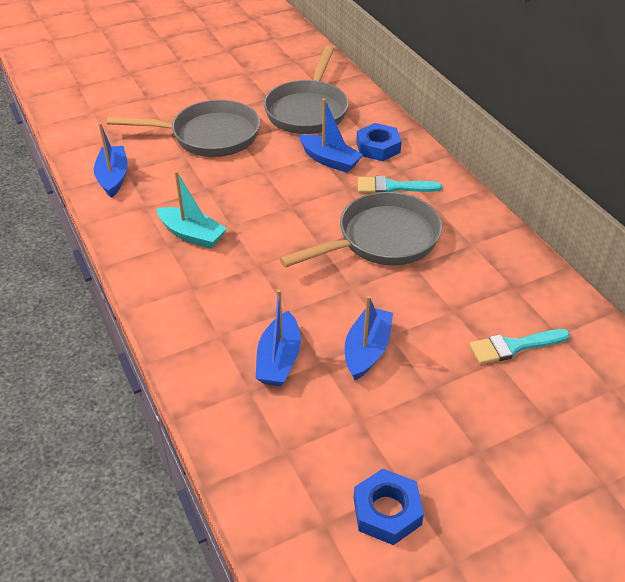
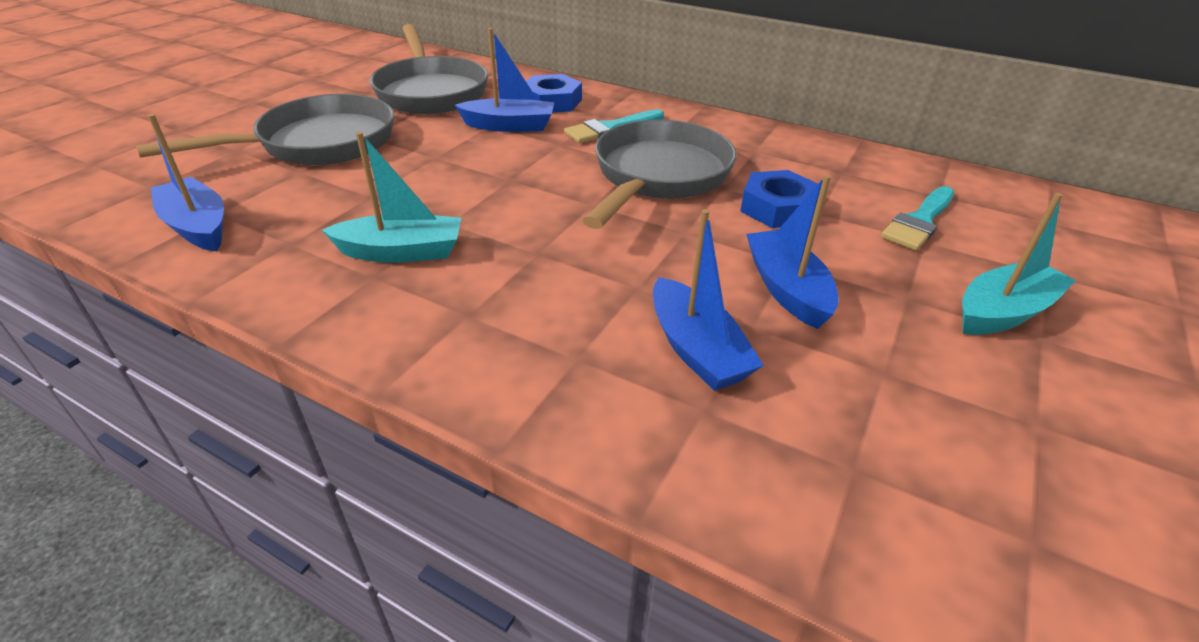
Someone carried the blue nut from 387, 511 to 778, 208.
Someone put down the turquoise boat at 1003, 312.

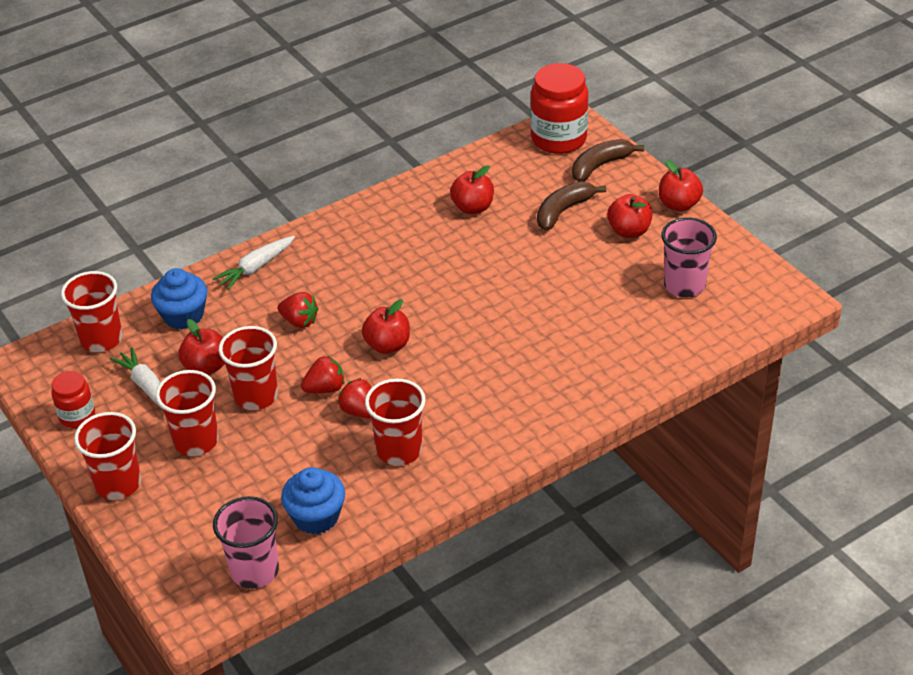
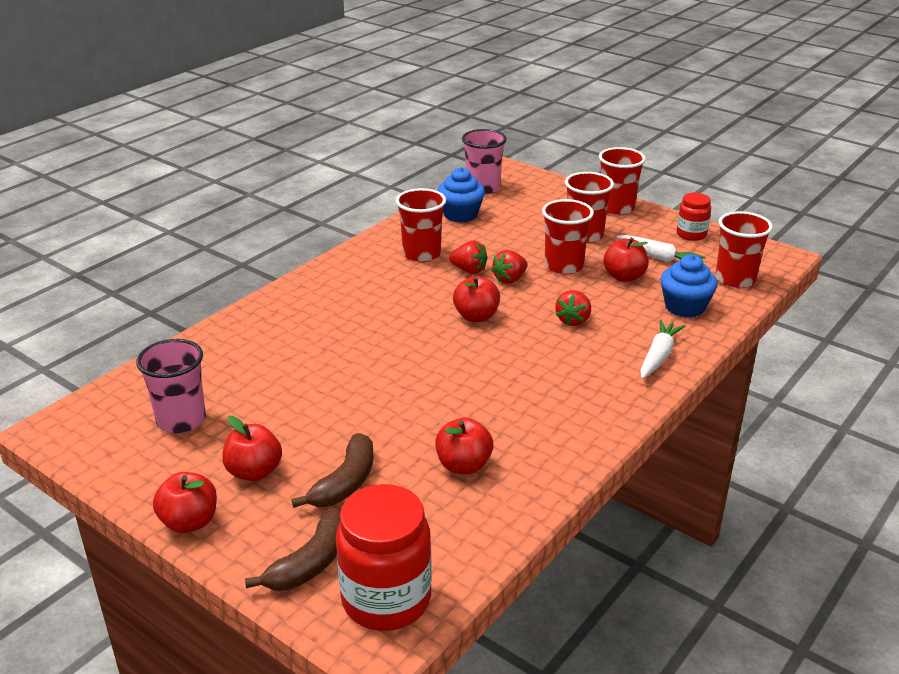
Someone rotated the red strawberry at 299, 321 by 75 degrees counterclockwise.

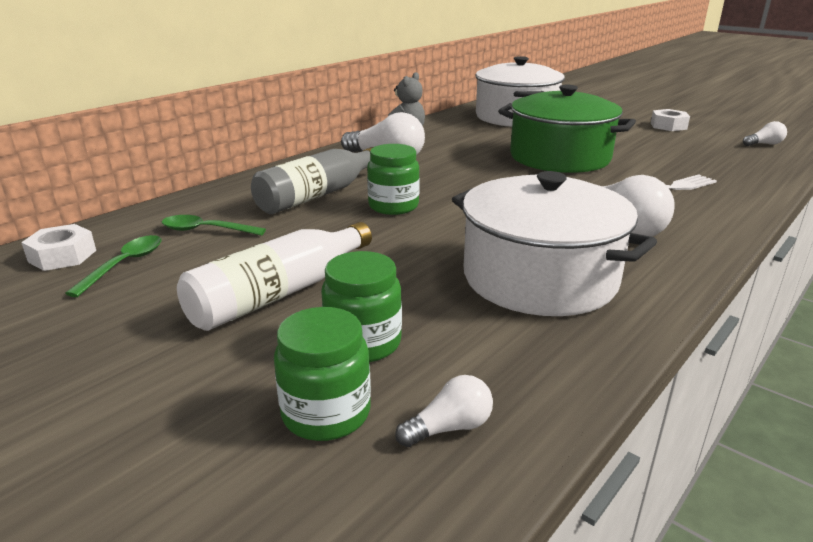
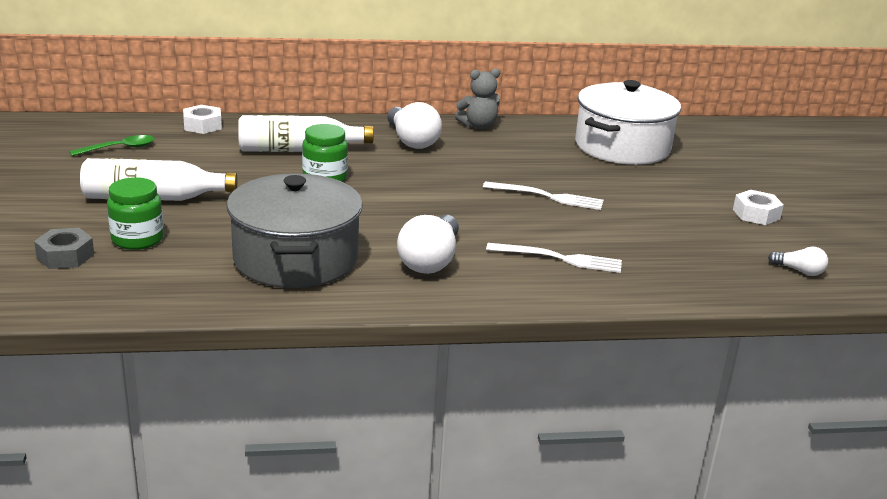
Someone swapped the green jar at 326, 413 for the grey nut at 65, 256.
Someone carried the white nut from 62, 256 to 202, 125.
Someone repainted the white pot at 539, 278, which became the grey pot at 295, 258.
Someone repainted the grey bottle at 317, 195, which became the white bottle at 298, 150.
Someone swapped the green pot at 559, 157 for the white fork at 547, 196.
Someone took away the green spoon at 206, 230.
Someone took away the white light bulb at 449, 428.

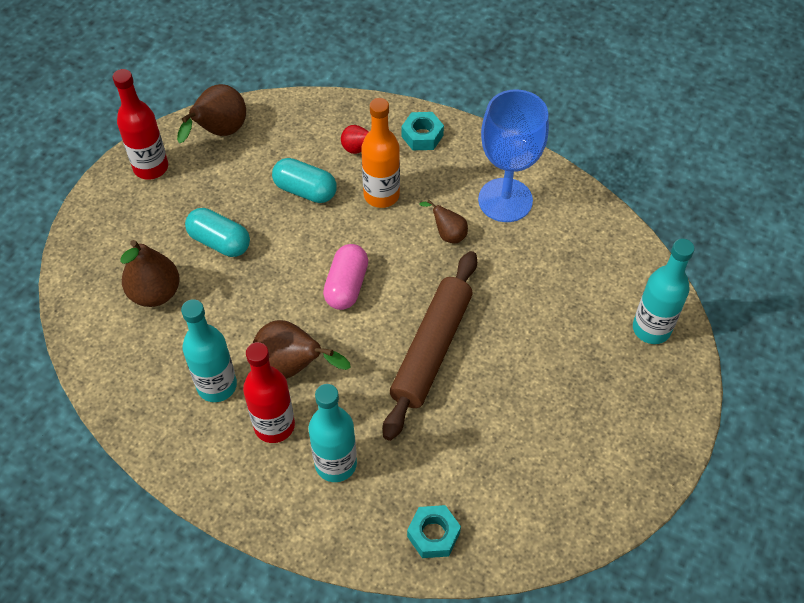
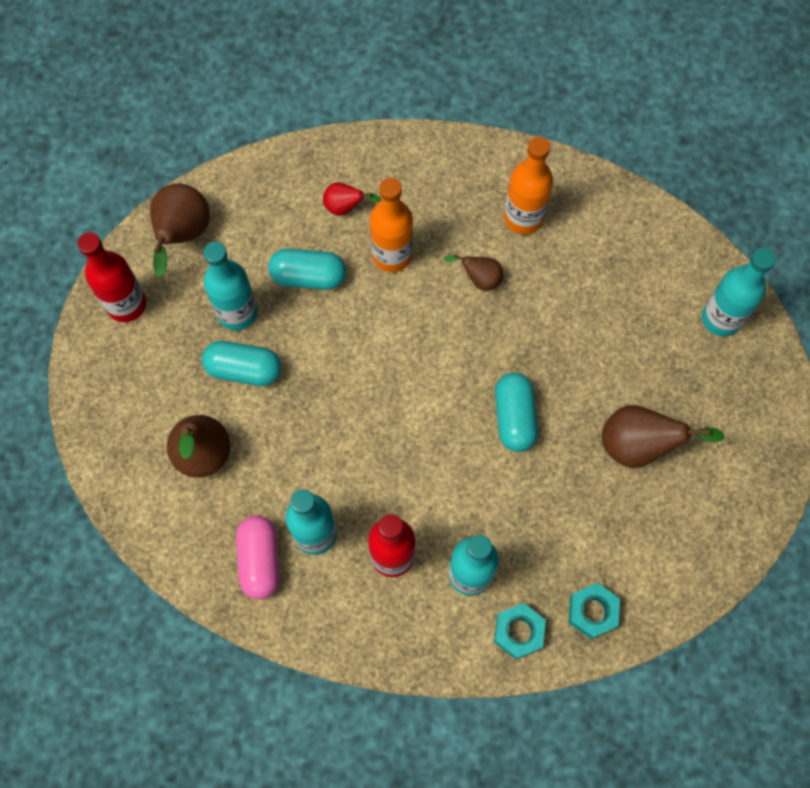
Someone put down the turquoise bottle at 237, 312.
Someone carried the pink capsule from 346, 286 to 260, 560.
Someone carried the turquoise nut from 422, 136 to 518, 632.
Someone swapped the brown rolling pin at 431, 349 for the turquoise capsule at 514, 417.
Someone swapped the blue goblet at 505, 200 for the orange bottle at 523, 217.
Someone carried the brown pear from 292, 367 to 639, 445.

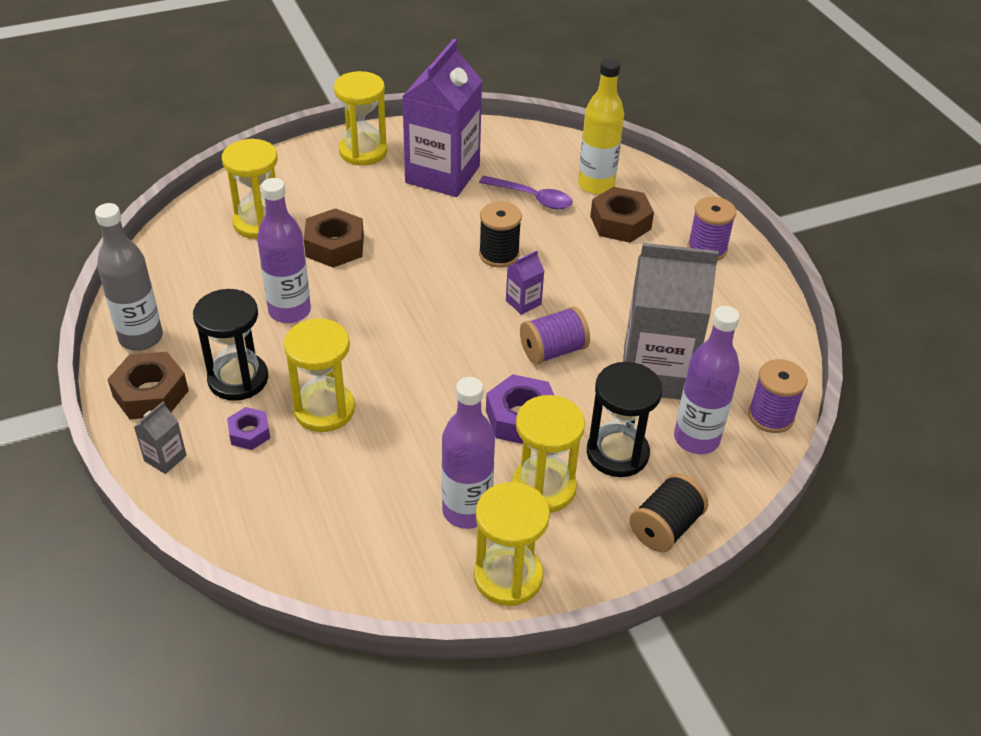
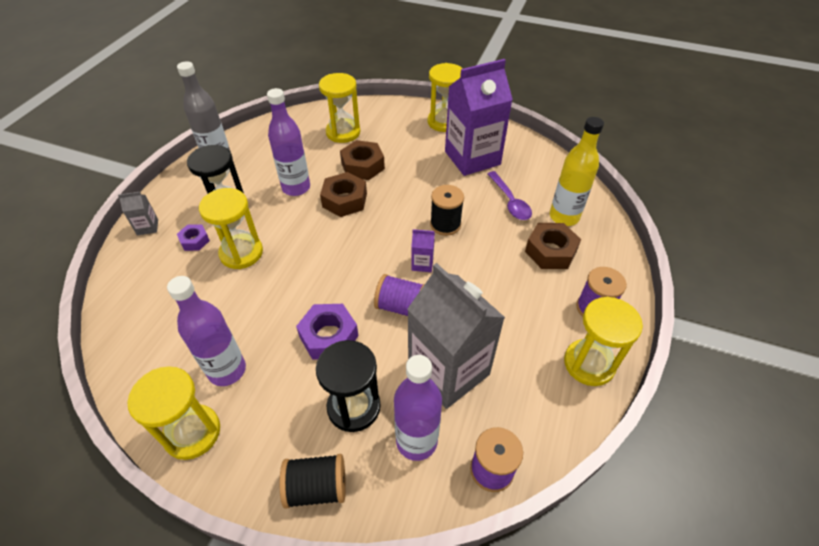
Someone carried the brown nut from 151, 393 to 344, 200.
Someone carried the yellow hourglass from 543, 487 to 589, 364.

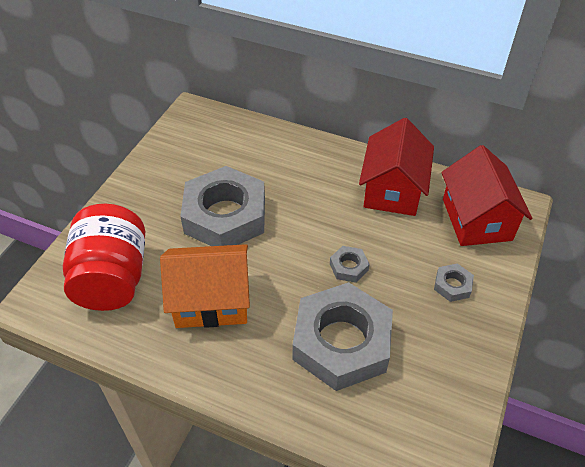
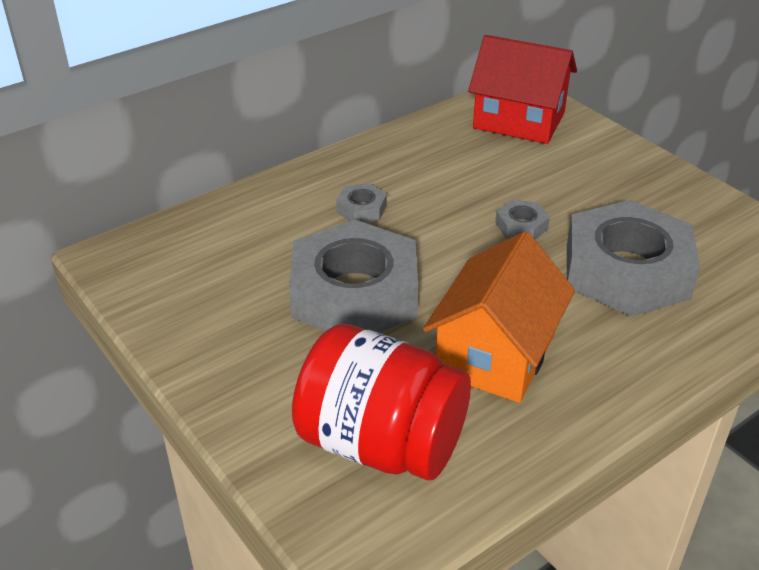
Someone carried the grey nut from 452, 285 to 361, 209.
Someone took away the red house at 392, 190.

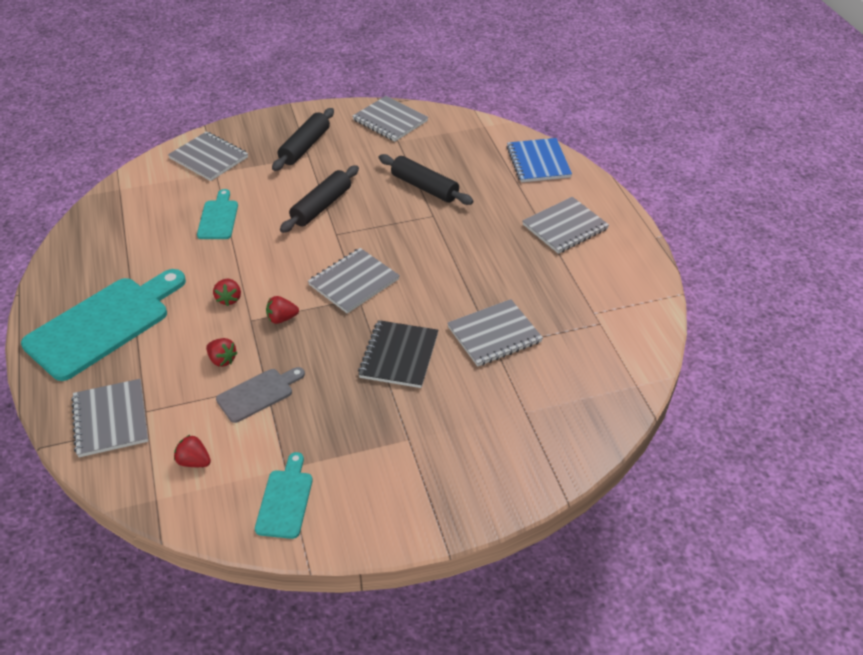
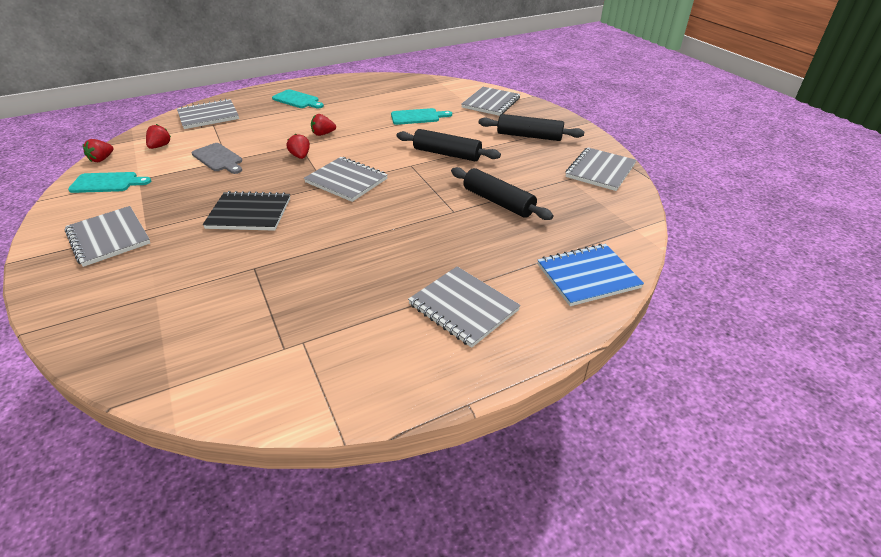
Someone carried the grey notebook from 494, 335 to 108, 237.
Someone carried the red strawberry from 222, 360 to 102, 159.
Someone scaled the turquoise cutting board at 103, 324 by 0.50.
Someone rotated the black rolling pin at 425, 187 by 75 degrees counterclockwise.

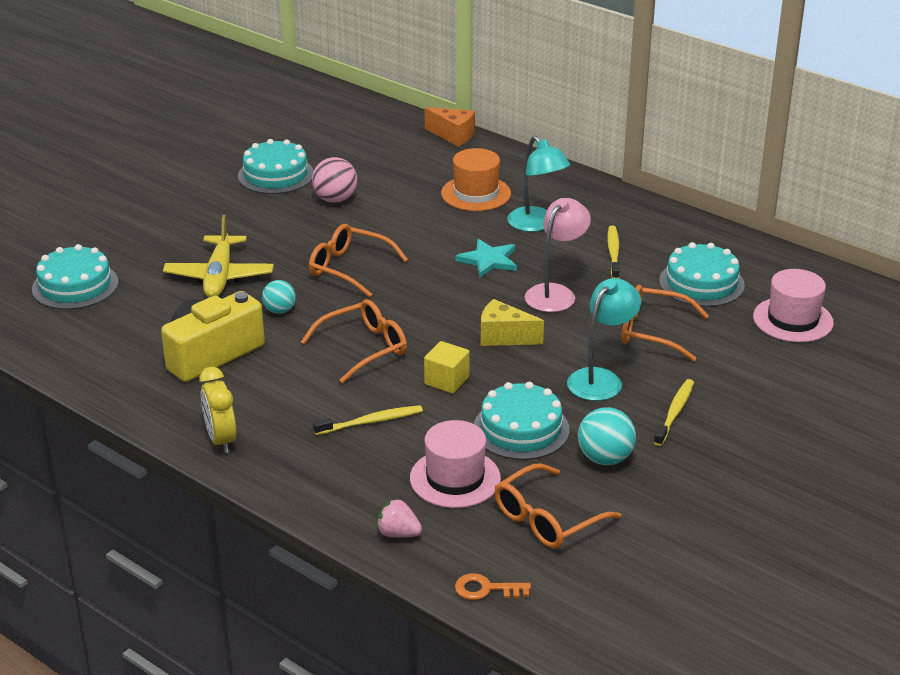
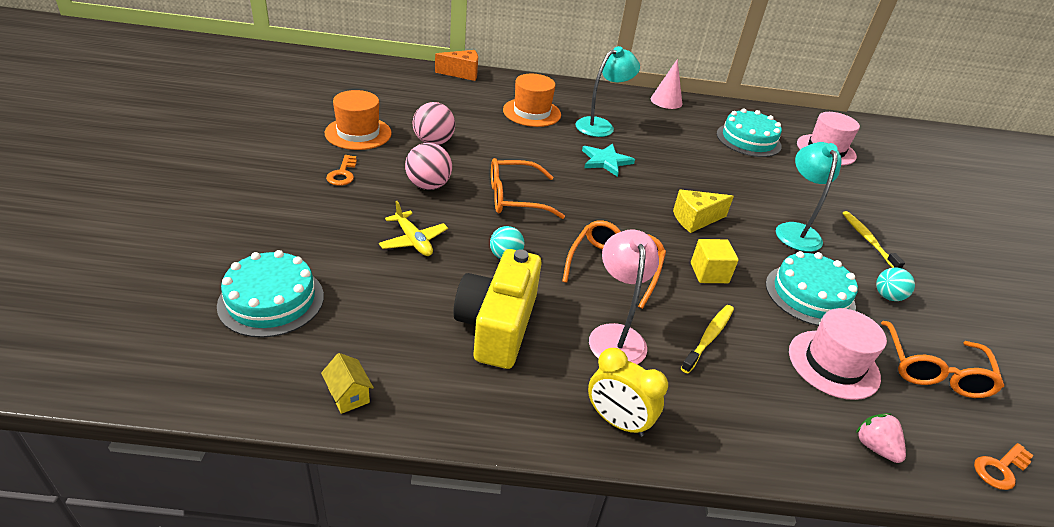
Someone put down the yellow house at 348, 395.
Someone swapped the turquoise cake at 275, 175 for the orange hat at 358, 133.
Someone put down the orange key at 342, 174.
Someone scaled the yellow plane at 219, 276 by 0.63.
Someone put down the pink ball at 428, 186.
Someone rotated the turquoise lamp at 536, 225 by 60 degrees counterclockwise.
Someone carried the pink lamp from 555, 293 to 615, 335.
Someone put down the pink cone at 666, 101.
Someone rotated the pink strawberry at 398, 533 by 75 degrees clockwise.
Someone scaled the turquoise ball at 605, 458 by 0.66.
Someone took away the yellow toothbrush at 613, 252.
Someone took away the orange glasses at 653, 331.

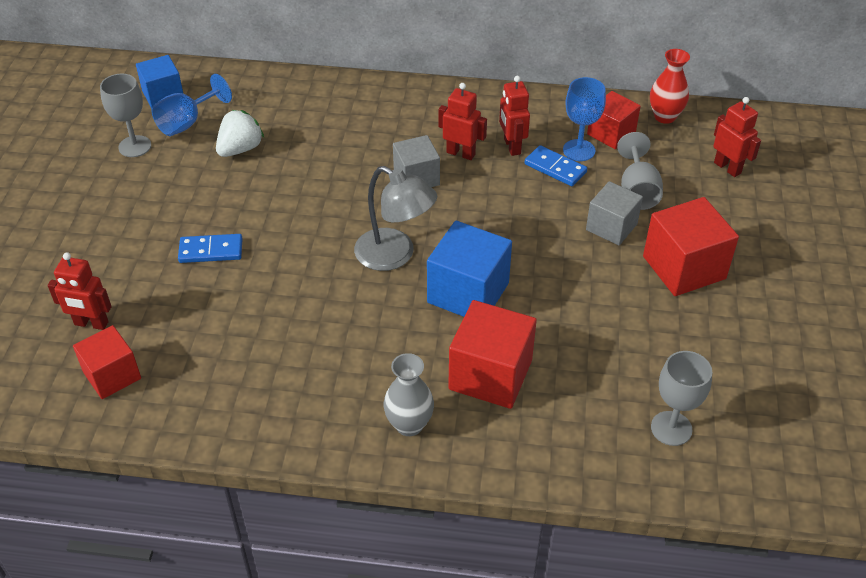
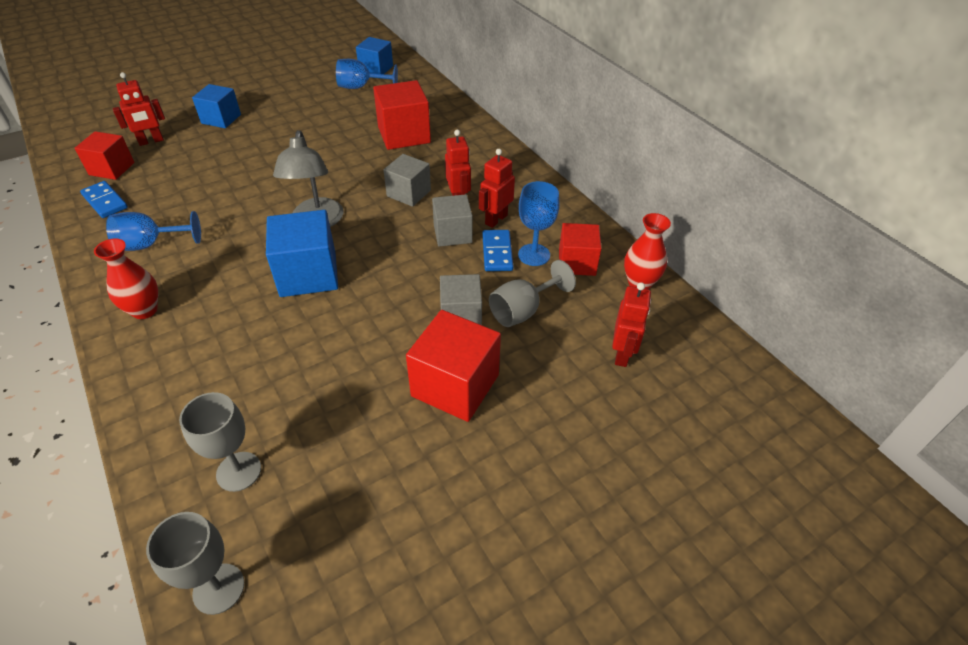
Someone carried the blue domino from 211, 250 to 105, 201.
Someone repainted the grey vase at 409, 425, which became the red vase at 144, 310.
Someone put down the blue goblet at 150, 244.
Someone rotated the red robot at 91, 324 by 90 degrees counterclockwise.
Someone carried the grey goblet from 135, 146 to 218, 588.
Someone put down the blue cube at 221, 119.
Someone carried the red cube from 490, 374 to 404, 135.
Someone put down the grey cube at 452, 234.
Someone took away the white strawberry at 240, 149.

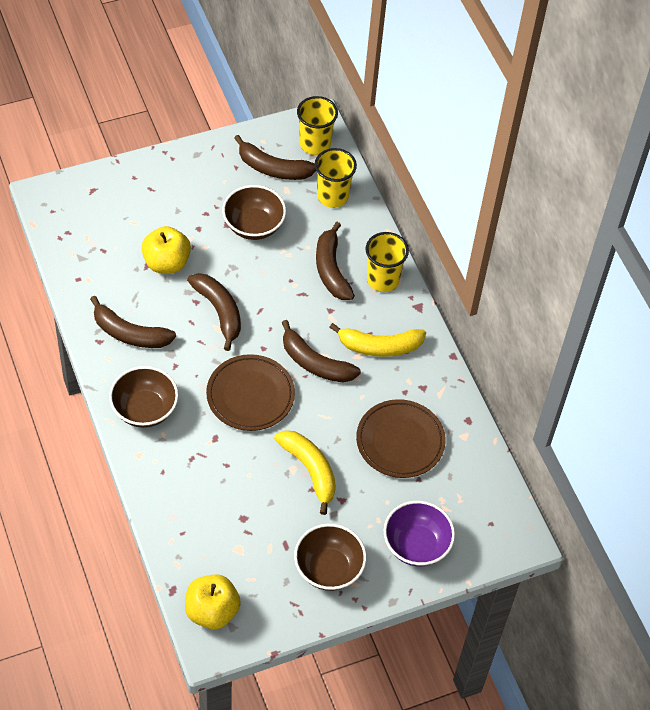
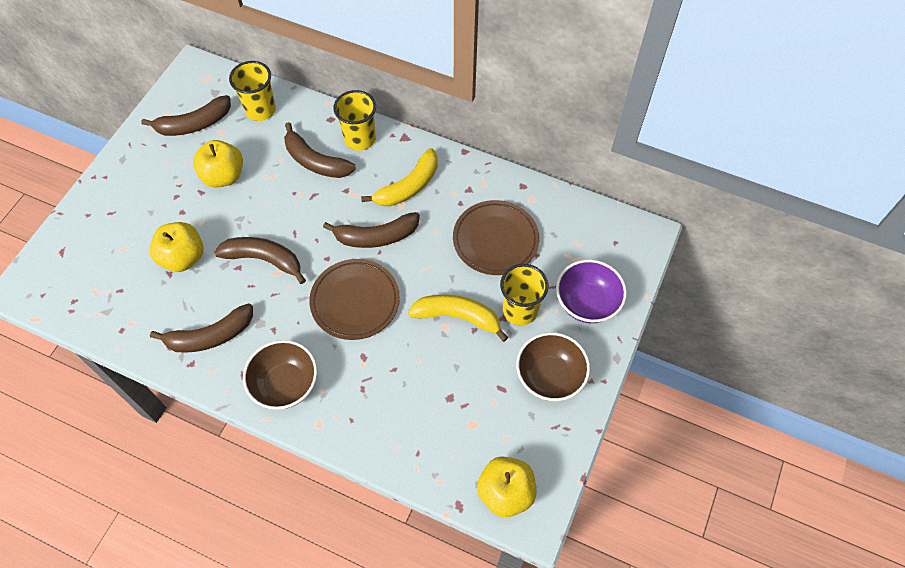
Someone swapped the brown bowl at 253, 226 for the yellow apple at 223, 176.
Someone carried the yellow cup from 315, 144 to 520, 310.

